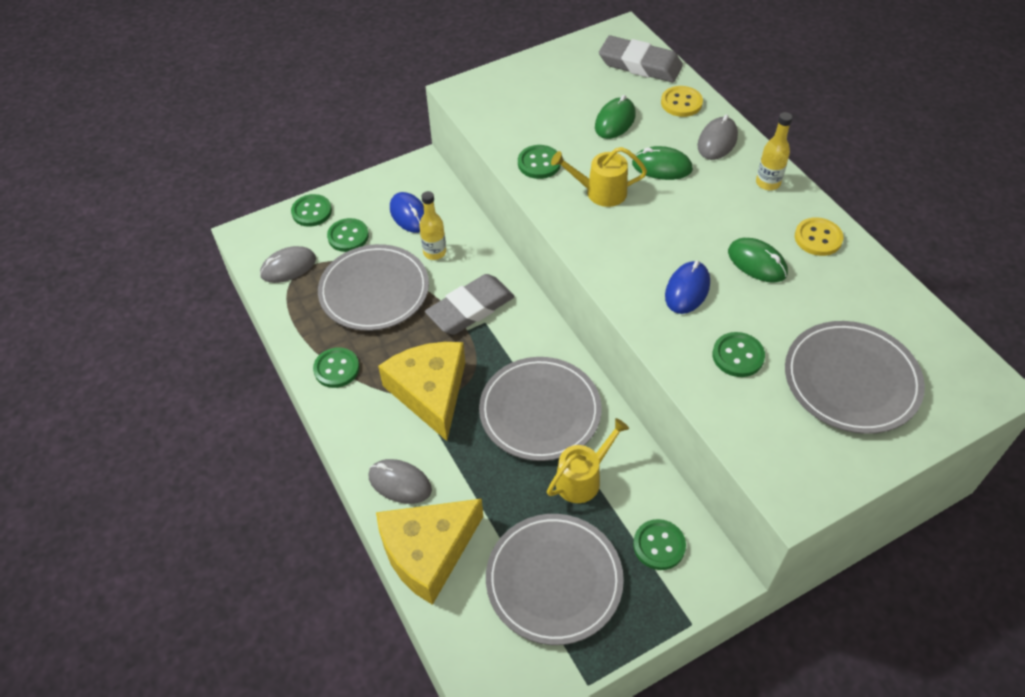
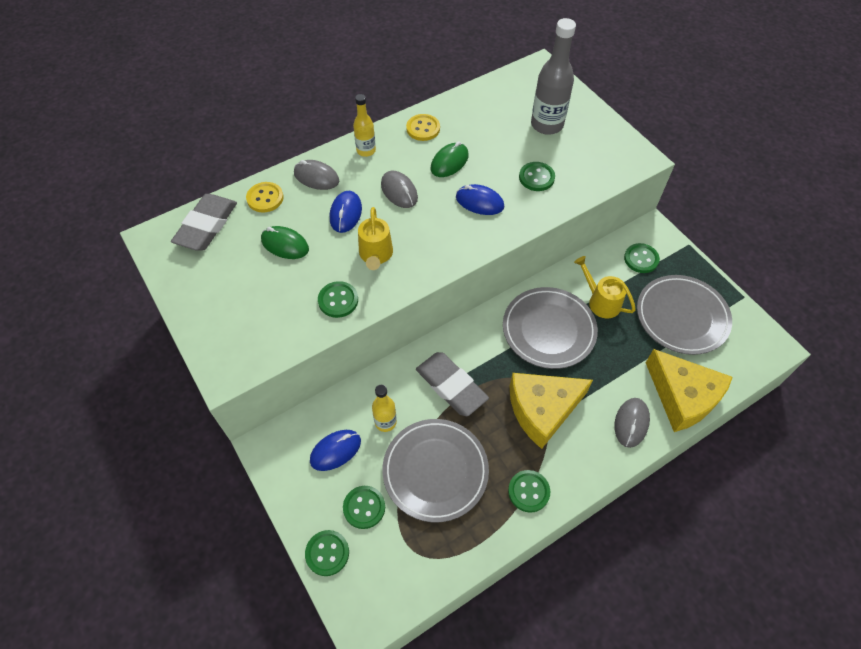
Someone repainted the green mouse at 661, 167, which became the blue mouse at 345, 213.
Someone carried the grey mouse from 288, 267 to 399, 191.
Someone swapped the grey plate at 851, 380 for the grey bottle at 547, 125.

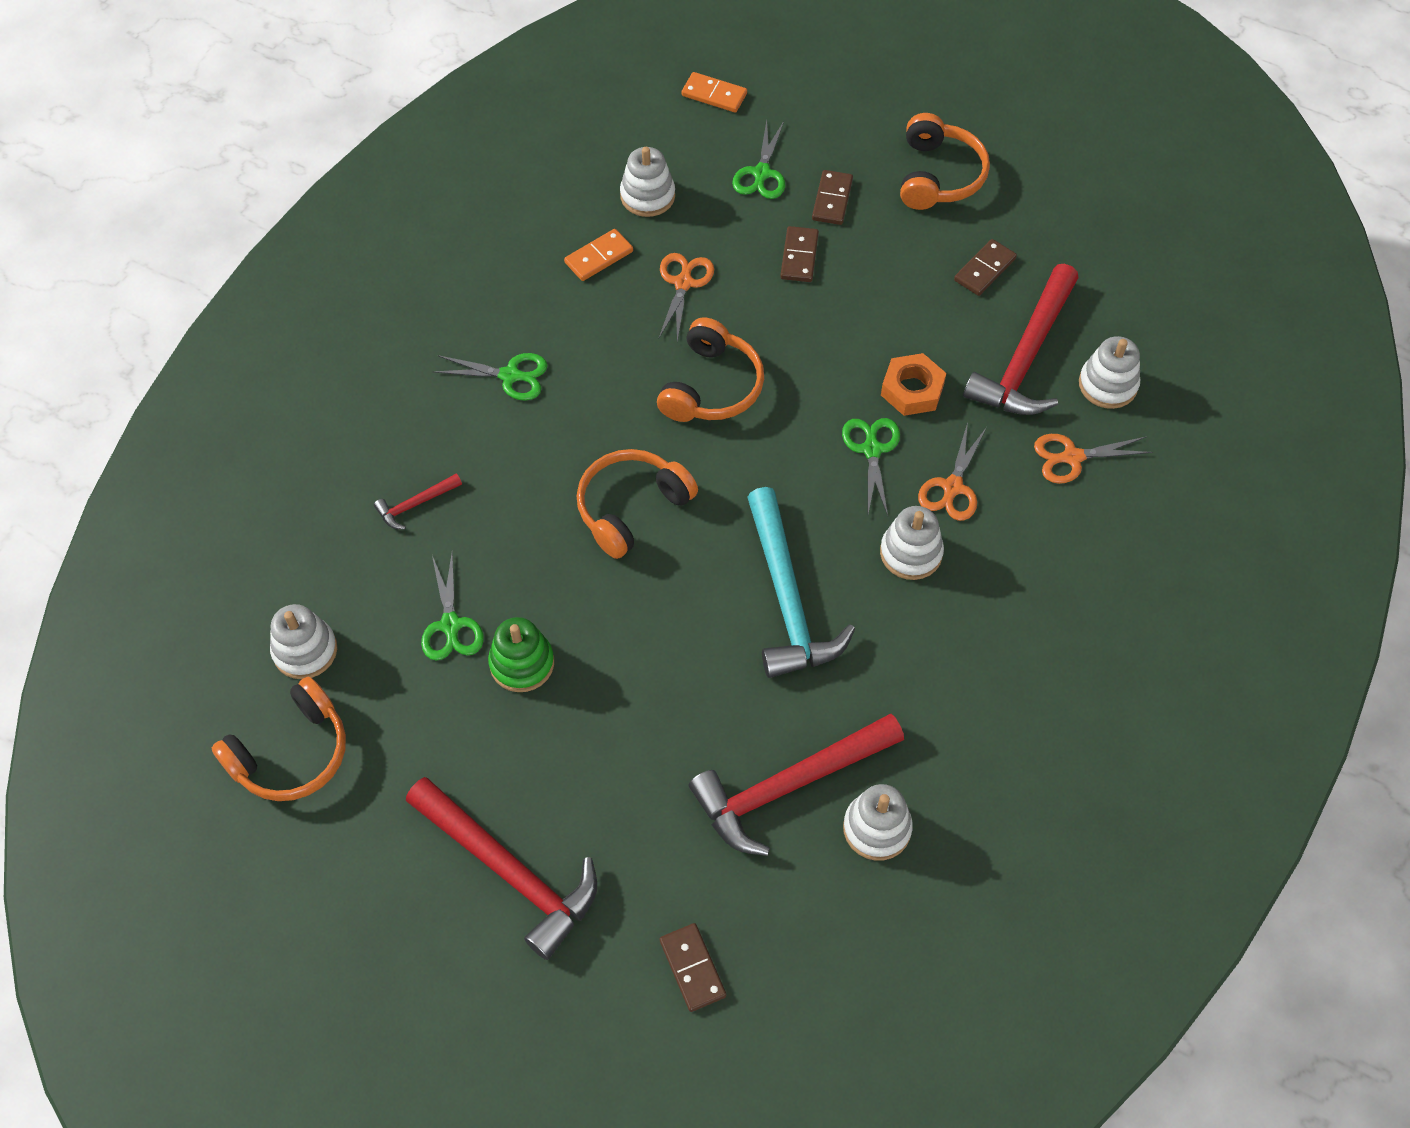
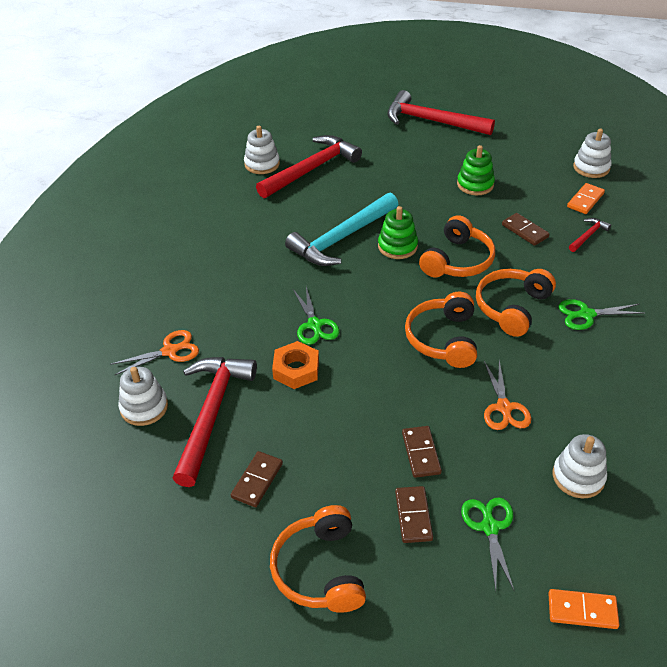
Someone rotated the turquoise hammer at 787, 599 by 105 degrees counterclockwise.
Someone put down the green stacking toy at 397, 246.
Someone carried the orange headphones from 291, 753 to 512, 307.
Someone carried the brown domino from 692, 968 to 524, 231.
Someone carried the orange domino from 599, 257 to 585, 200.
Someone took away the green scissors at 450, 625.
Someone took away the white stacking toy at 911, 553.
Someone took away the orange scissors at 952, 487.

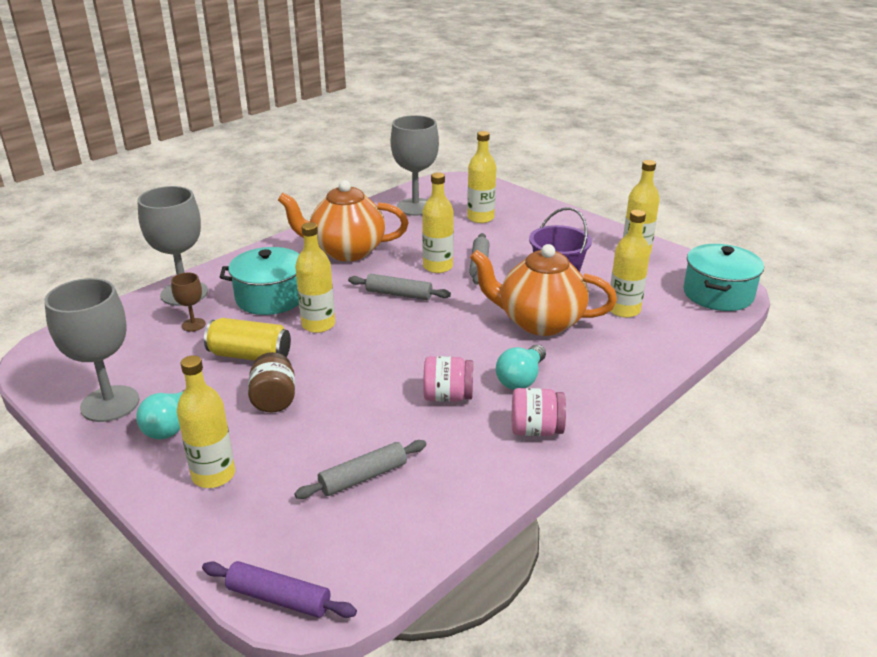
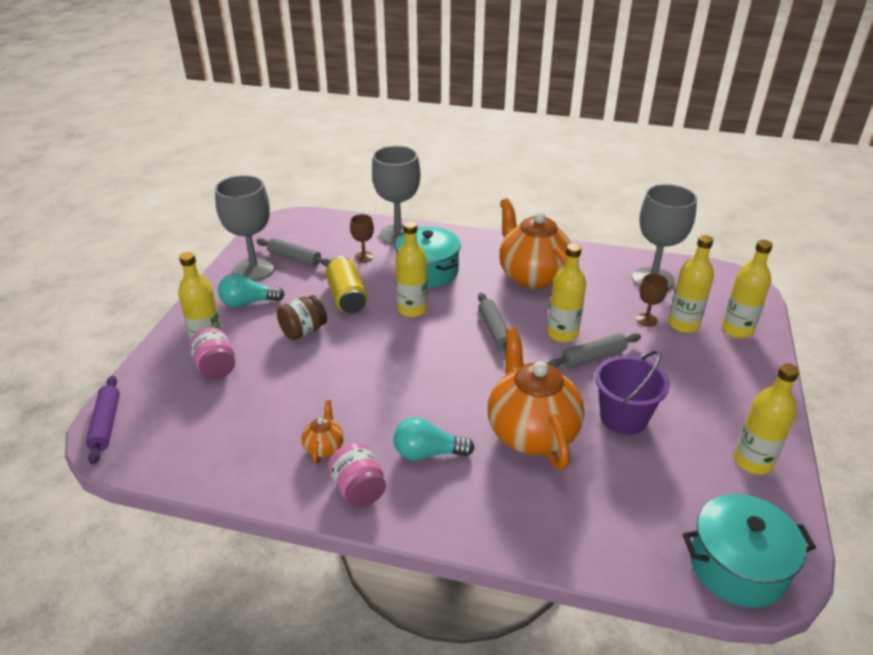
Someone carried the pink jar from 448, 396 to 216, 368.
Someone carried the grey rolling pin from 363, 477 to 294, 258.
Someone put down the orange teapot at 324, 447.
Someone put down the brown goblet at 646, 320.
Someone carried the yellow bottle from 624, 310 to 737, 330.

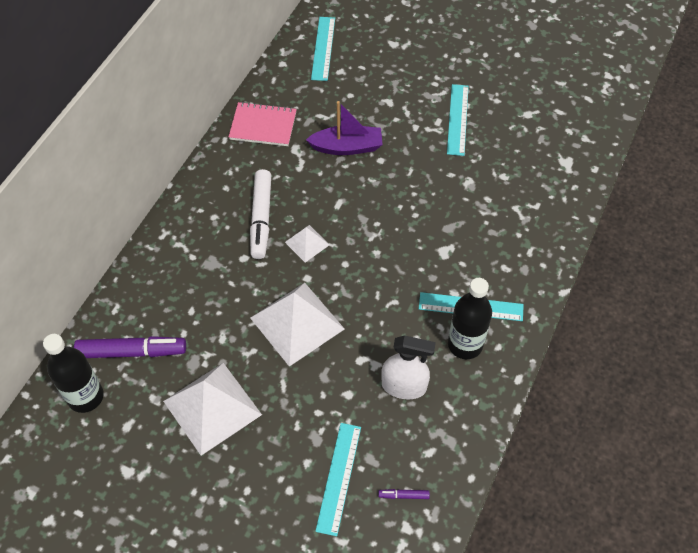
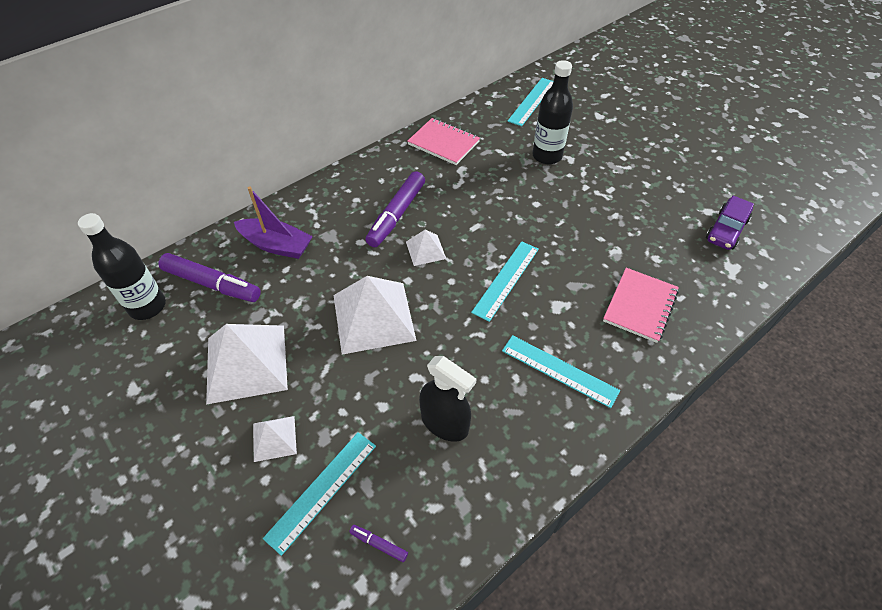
Someone carried the purple boat from 347, 147 to 276, 245.
Someone put down the white pyramid at 274, 438.
Someone repainted the white marker at 261, 218, which became the purple marker at 396, 215.
Someone repainted the white spray bottle at 404, 386, which became the black spray bottle at 444, 423.
Someone carried the turquoise ruler from 457, 119 to 506, 280.
Someone carried the black bottle from 465, 344 to 547, 156.
Someone put down the pink notebook at 640, 306.
Someone put down the purple car at 726, 230.

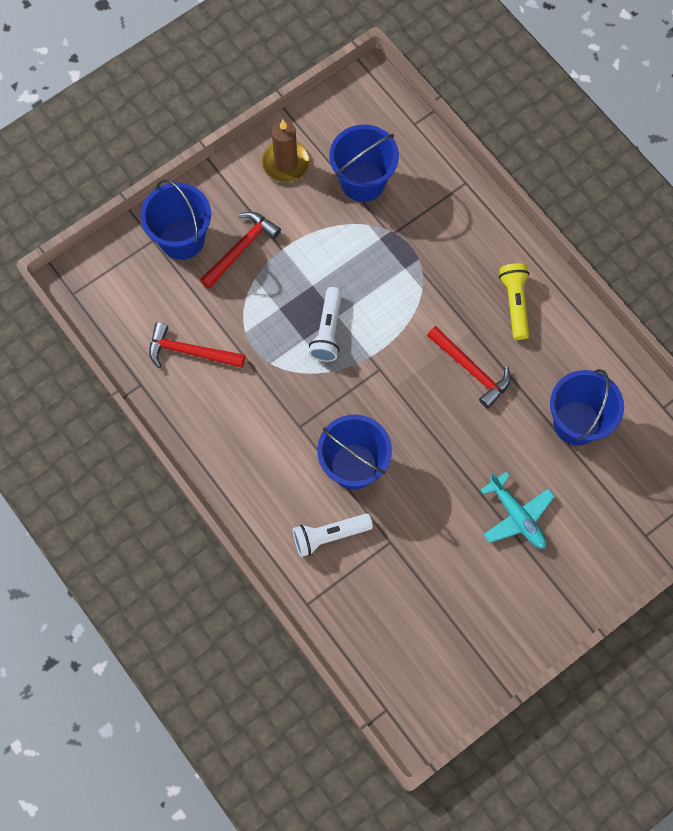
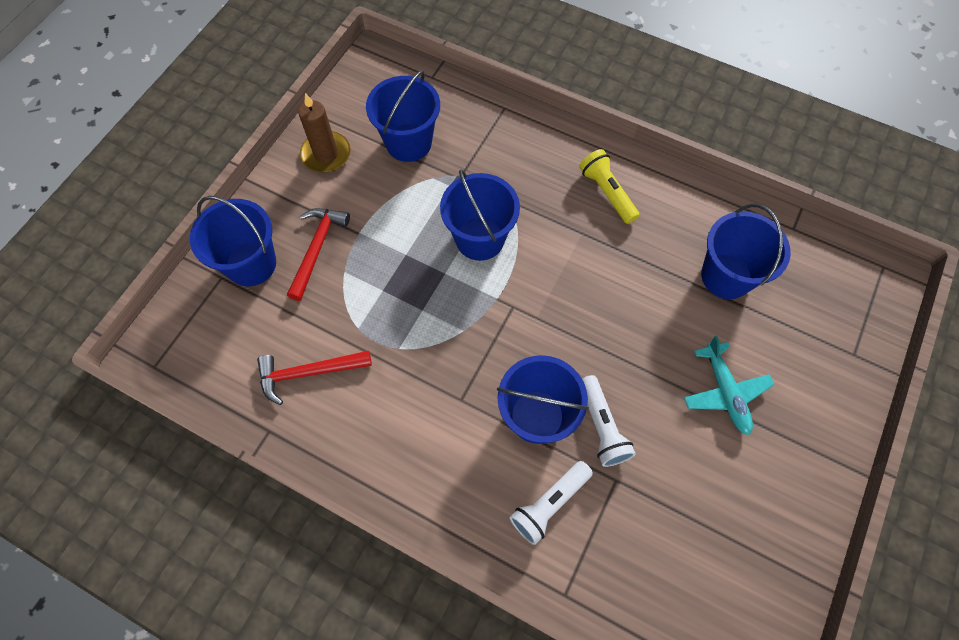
Someone put down the blue bucket at 479, 239.
Someone carried the white flashlight from 328, 330 to 601, 426.
Someone rotated the turquoise plane at 517, 516 by 45 degrees clockwise.
Someone took away the red hammer at 471, 370.

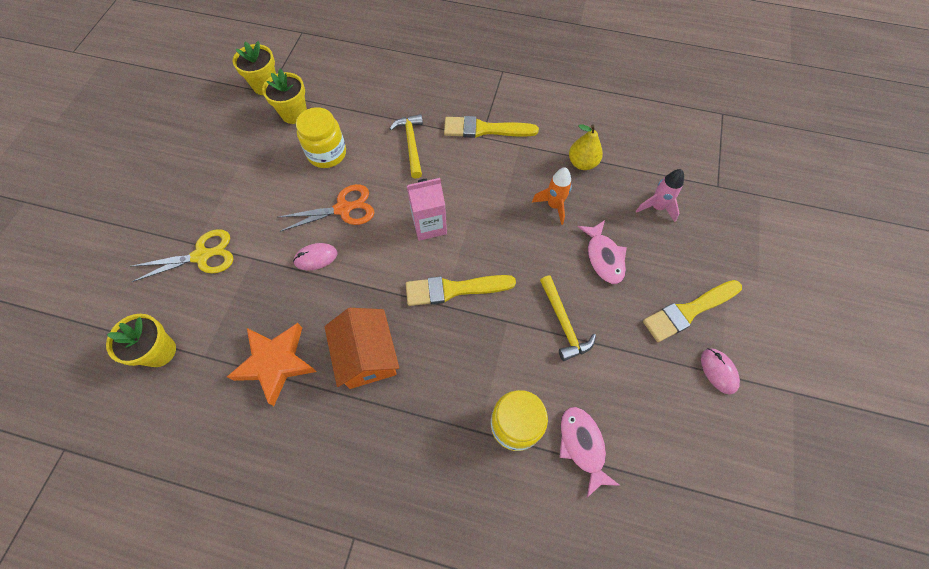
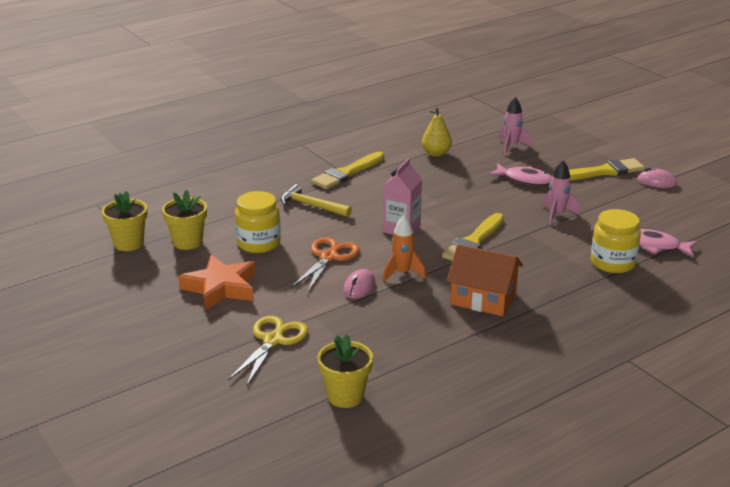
Someone carried the orange star from 276, 363 to 221, 288.
Someone carried the orange rocket from 554, 206 to 402, 273.
Someone swapped the yellow hammer at 563, 323 for the pink rocket at 557, 214.
Someone rotated the yellow brush at 688, 311 by 120 degrees counterclockwise.

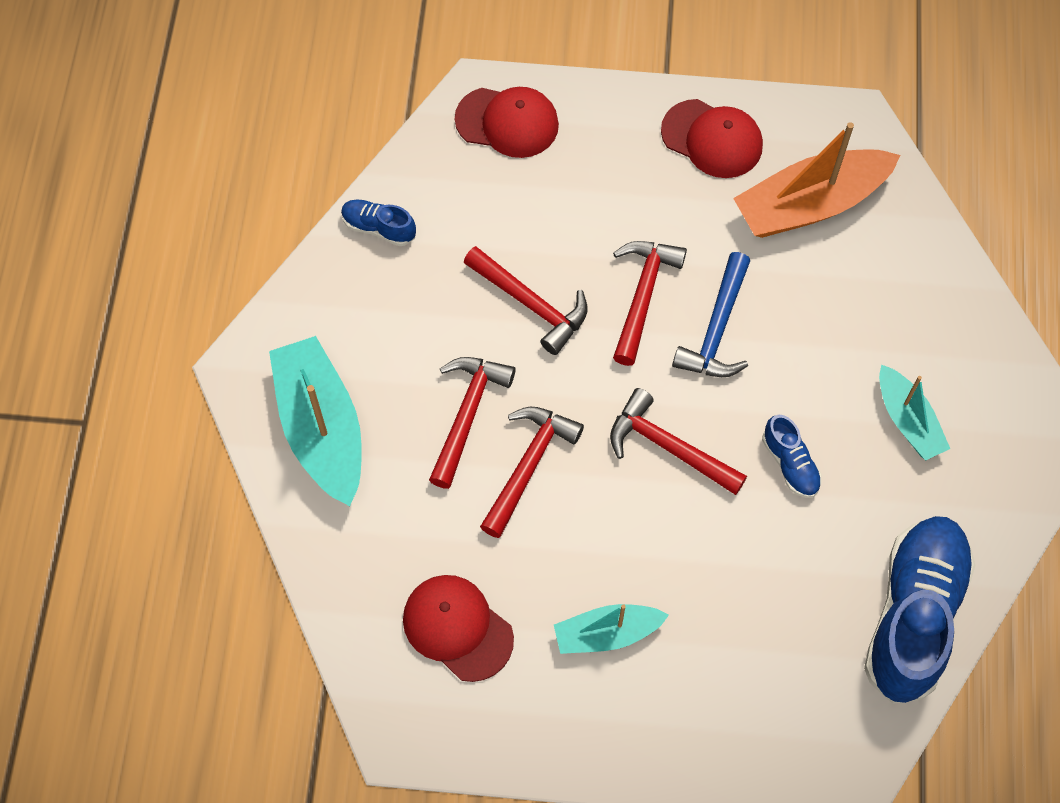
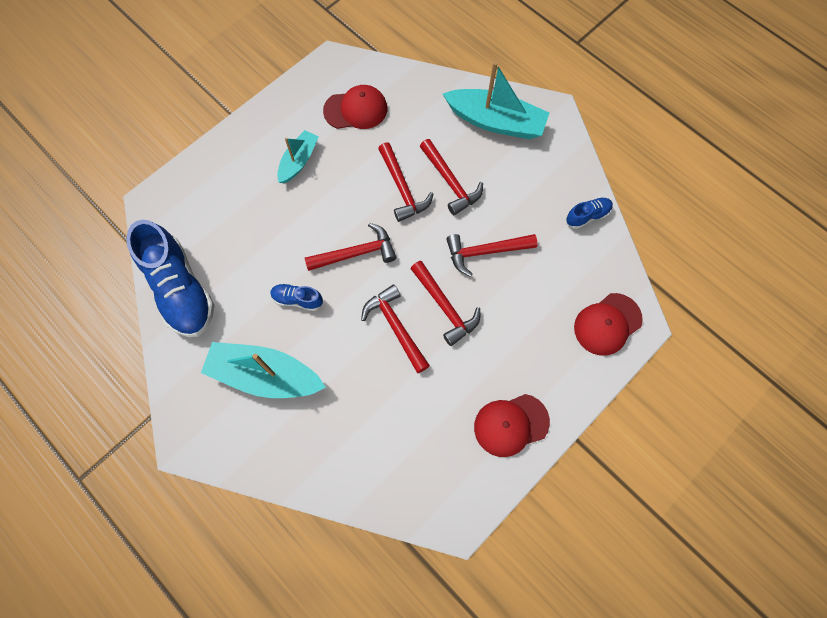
Someone scaled the turquoise boat at 907, 420 by 1.71.
Someone repainted the blue hammer at 717, 329, which became the red hammer at 395, 327.
Someone took away the orange boat at 810, 204.

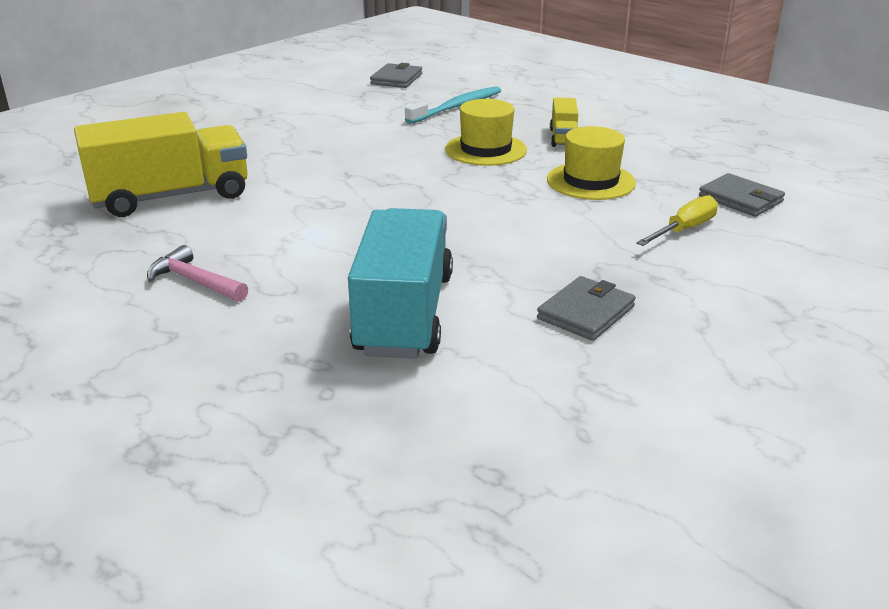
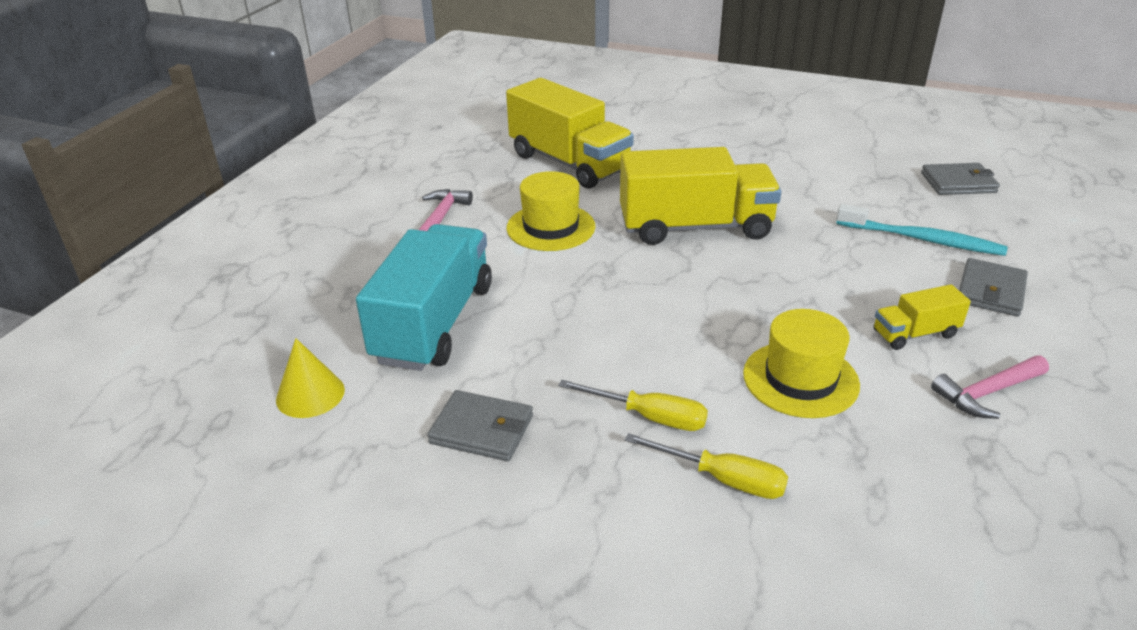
Someone put down the yellow cone at 310, 394.
Someone rotated the turquoise truck at 404, 314 by 60 degrees counterclockwise.
Someone carried the yellow hat from 486, 150 to 551, 227.
Someone put down the yellow screwdriver at 649, 417.
Someone put down the yellow truck at 695, 227.
Someone put down the pink hammer at 987, 393.
Someone carried the grey wallet from 740, 199 to 990, 291.

